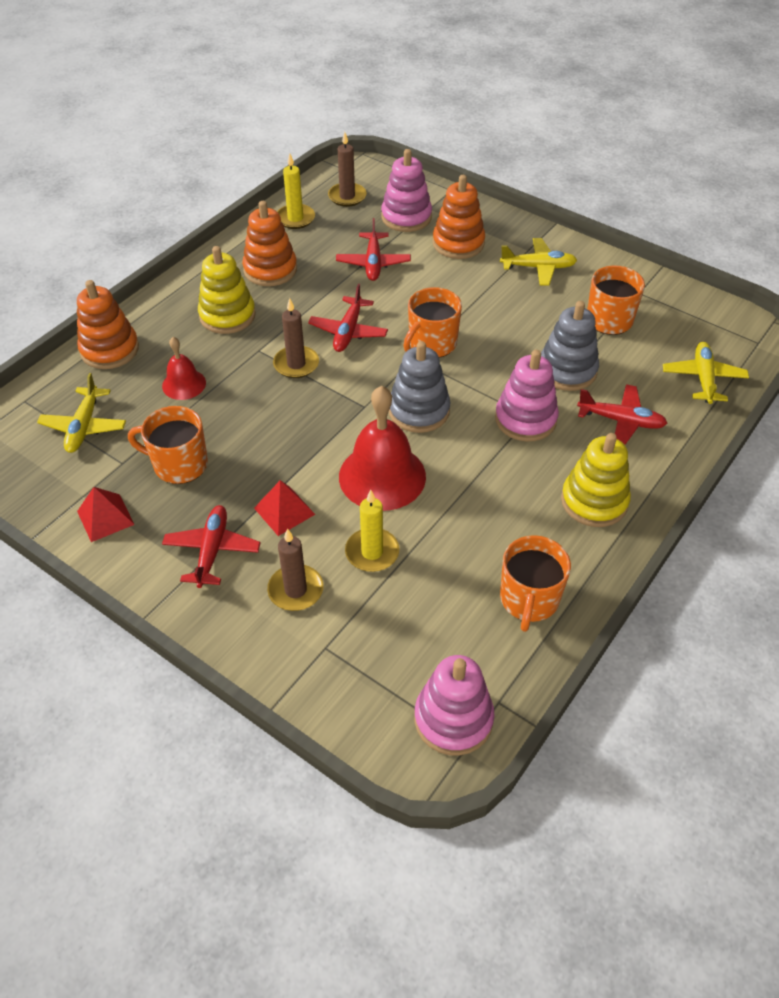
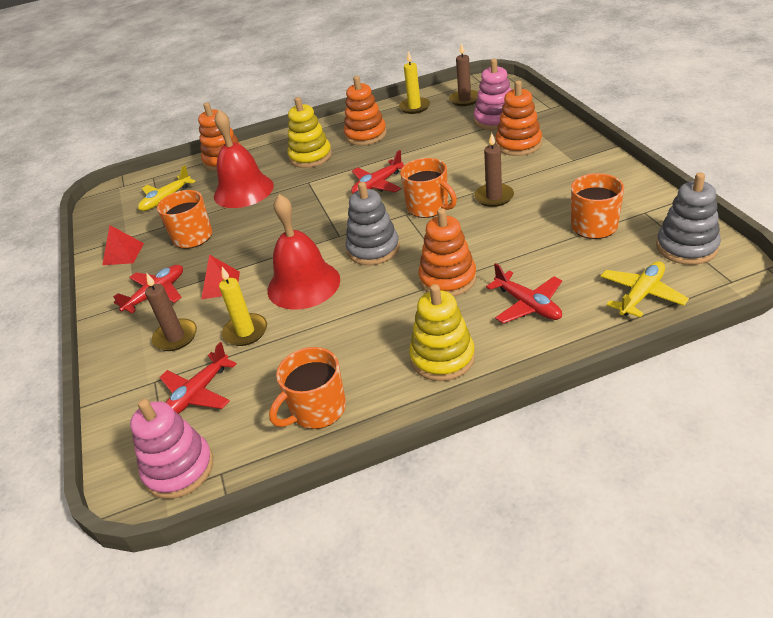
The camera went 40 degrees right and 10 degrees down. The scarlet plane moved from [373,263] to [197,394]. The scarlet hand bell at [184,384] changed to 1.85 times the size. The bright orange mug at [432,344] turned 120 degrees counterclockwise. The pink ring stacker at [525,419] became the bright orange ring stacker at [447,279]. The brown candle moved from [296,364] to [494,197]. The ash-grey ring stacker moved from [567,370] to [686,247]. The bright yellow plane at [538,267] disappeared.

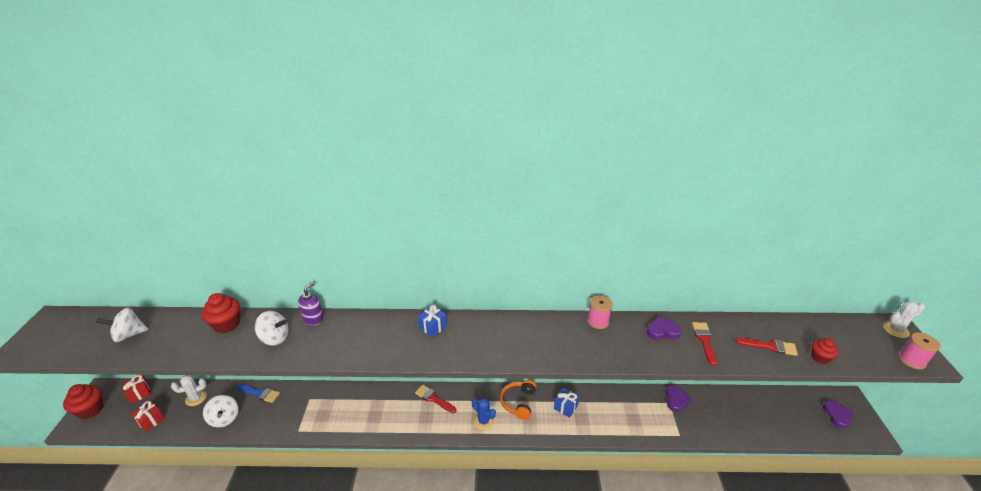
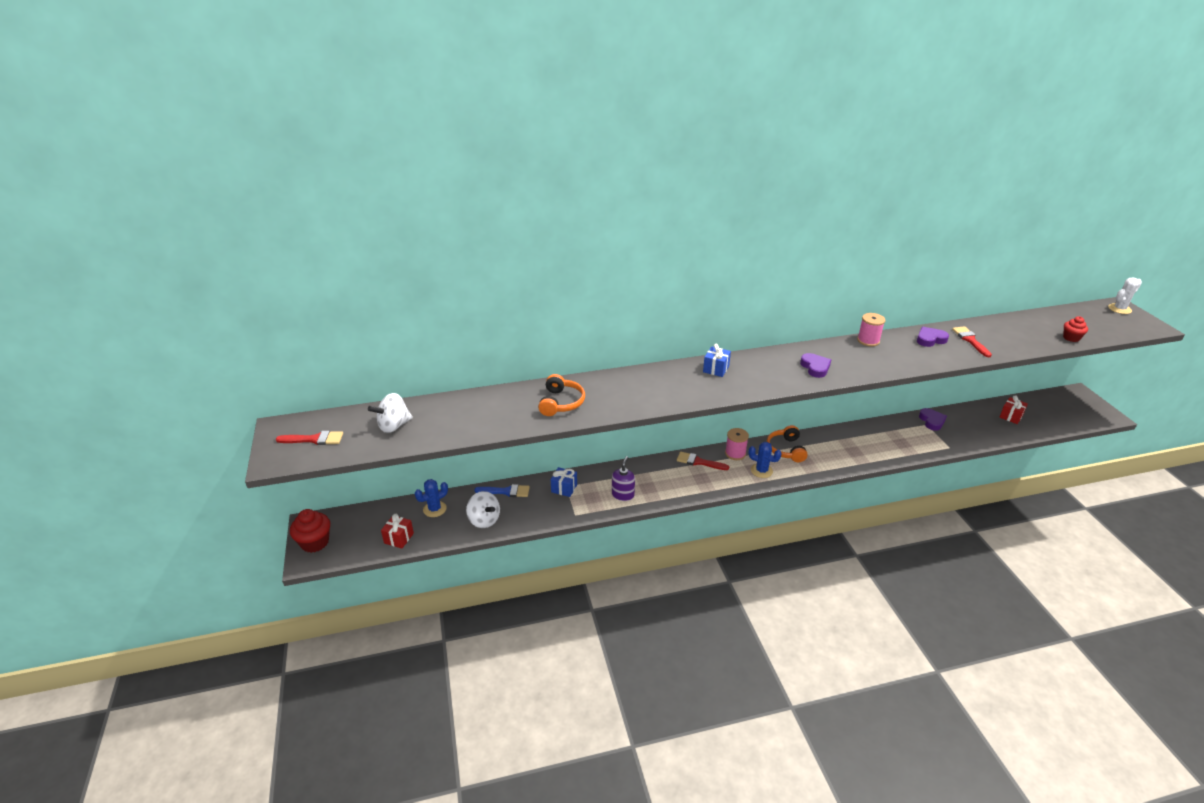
The camera went 15 degrees left and 0 degrees up. The scarlet paint brush moved from [770,346] to [314,439]. The pure white prickly plant at [196,398] became the royal blue prickly plant at [434,509]. The pure white spinning top at [275,338] was replaced by the bright orange headset at [561,403]. The royal blue present moved from [565,407] to [564,488]. The royal purple soap pump moved from [313,319] to [623,495]. The pink spool moved from [911,360] to [735,453]. The royal purple heart shape moved from [837,416] to [815,367]. The scarlet present moved from [139,393] to [1011,416]. The scarlet muffin at [226,324] disappeared.

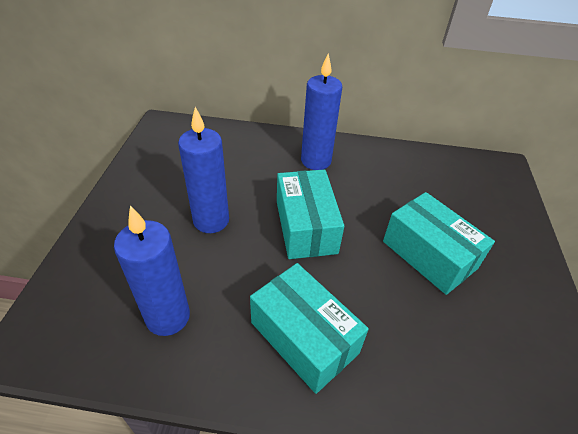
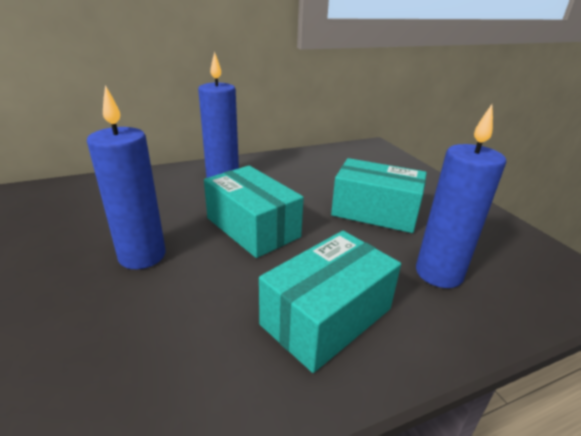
The camera went 30 degrees left and 15 degrees down. The teal box at [304,337] turned 60 degrees counterclockwise. The royal blue candle moved from [168,317] to [438,273].

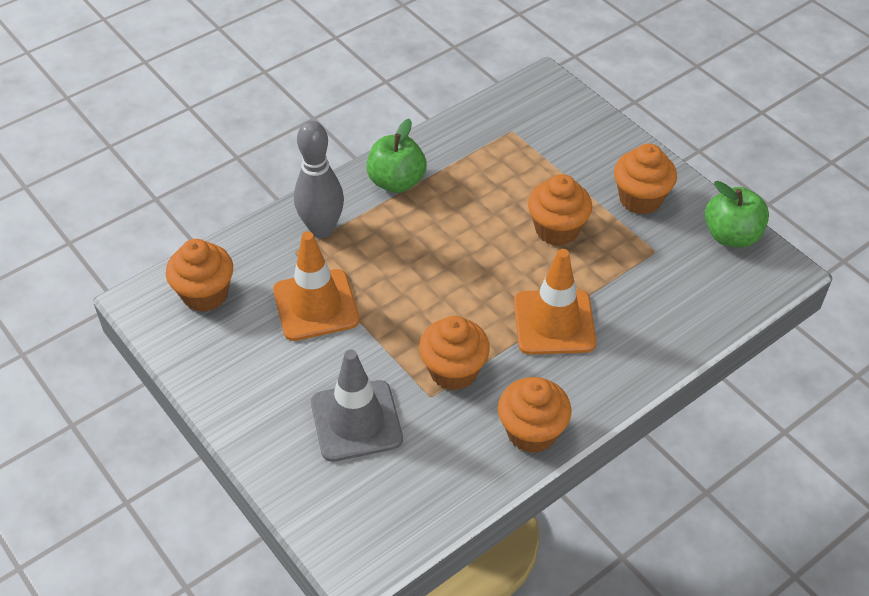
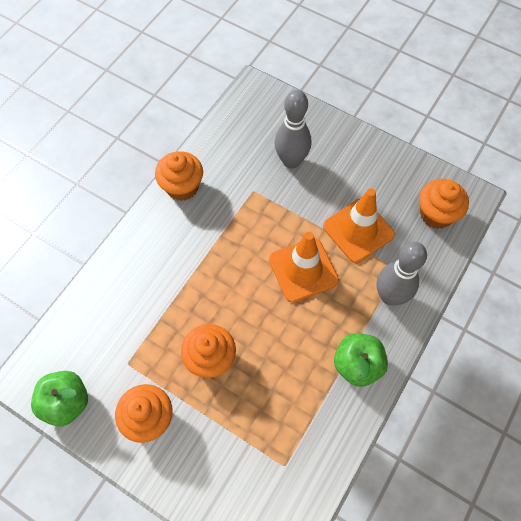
The camera went 160 degrees right and 15 degrees up. The bright orange safety cone moved from [554,322] to [303,270]. The ash-grey safety cone at [356,421] was replaced by the ash-grey skittle at [291,161]. The bright orange muffin at [453,371] disappeared.

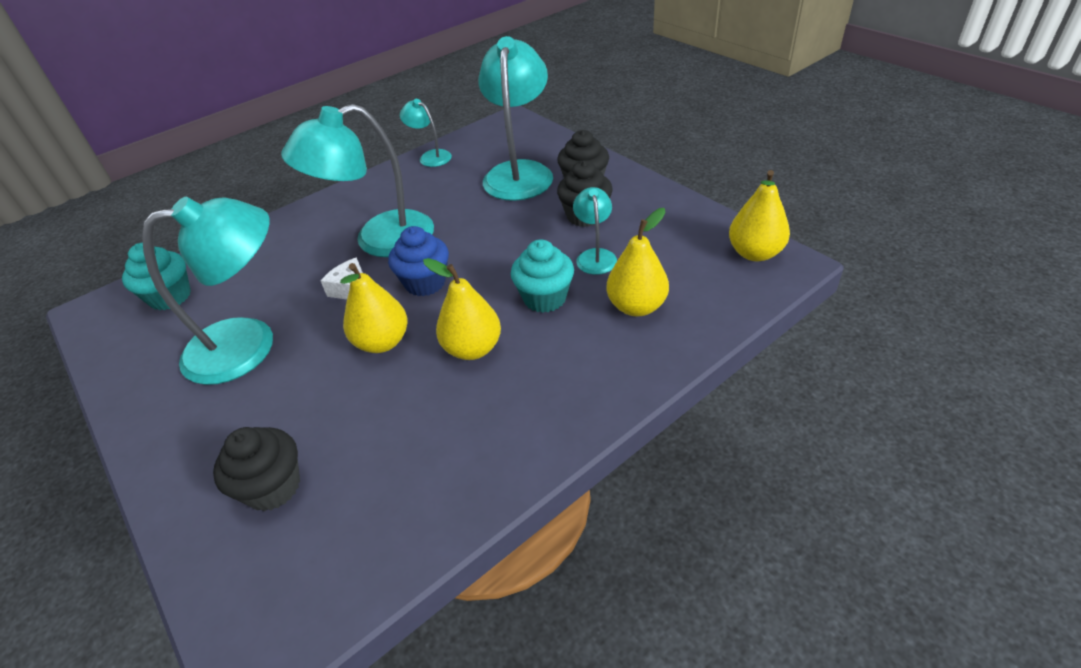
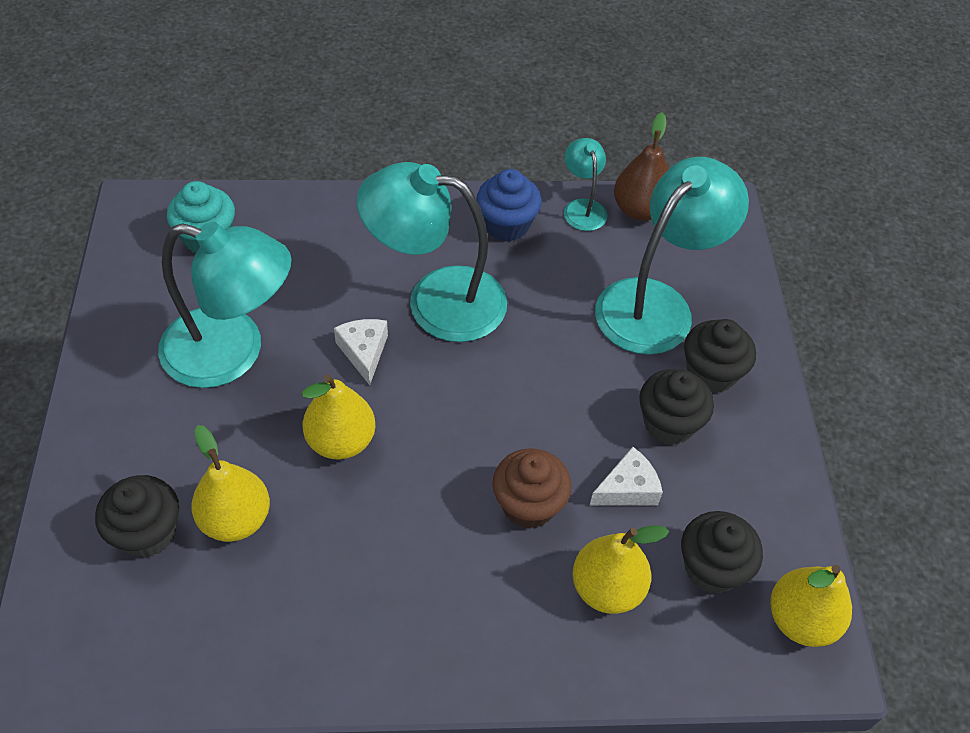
The camera went 30 degrees right and 10 degrees up. The bright yellow toy pear moved from [472,348] to [236,519]. The royal blue muffin moved from [425,283] to [506,225]. The teal muffin at [544,298] became the brown muffin at [528,505]. The teal desk lamp at [595,256] was replaced by the pure white cheese wedge at [627,488]. The brown toy pear at [640,210] appeared. The ebony muffin at [711,568] appeared.

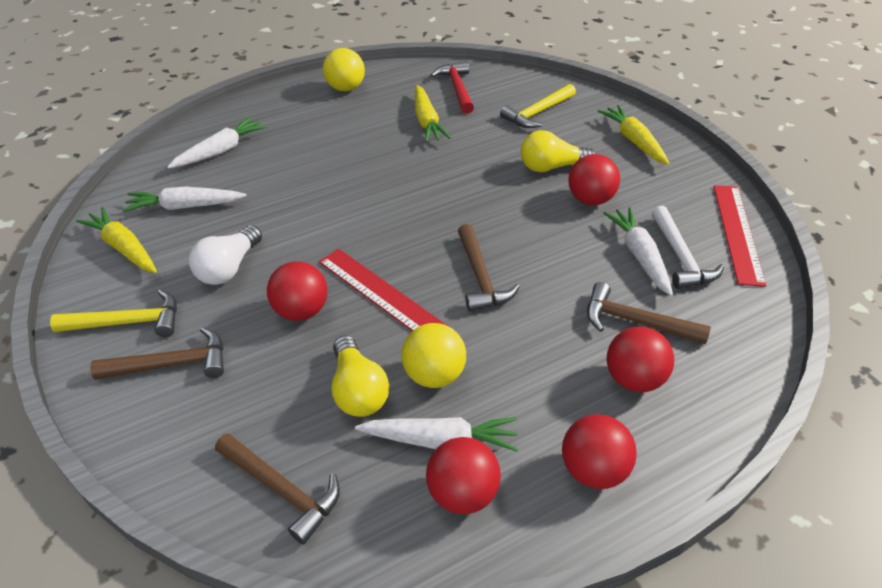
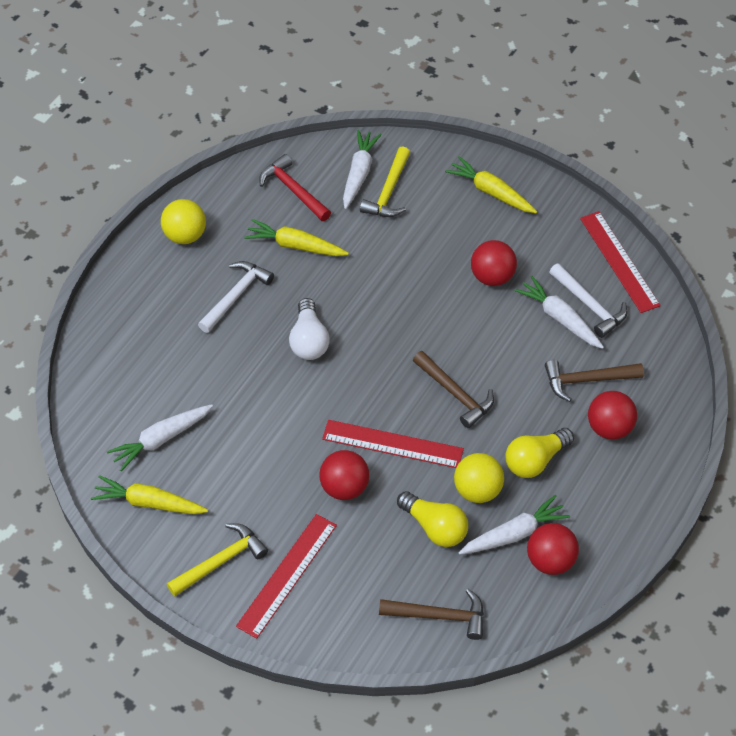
The camera went 30 degrees left and 10 degrees up. The pure white claw hammer at [236,296] appeared. The brown claw hammer at [172,364] was replaced by the scarlet ruler at [287,575]. The bright yellow toy carrot at [427,121] turned 150 degrees clockwise. The pure white light bulb moved from [229,268] to [309,340]. The pure white toy carrot moved from [220,151] to [359,174]. The bright yellow light bulb moved from [551,167] to [535,460]. The scarlet play ball at [593,470] disappeared.

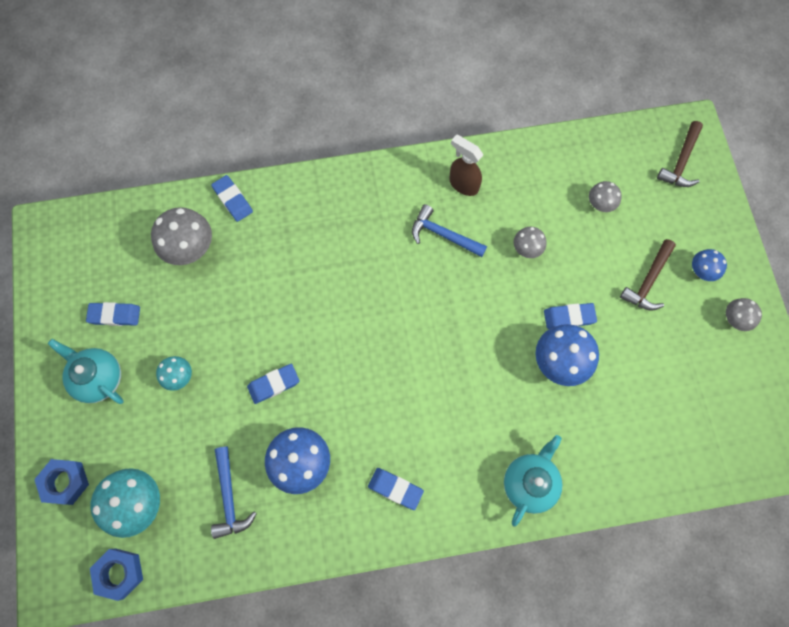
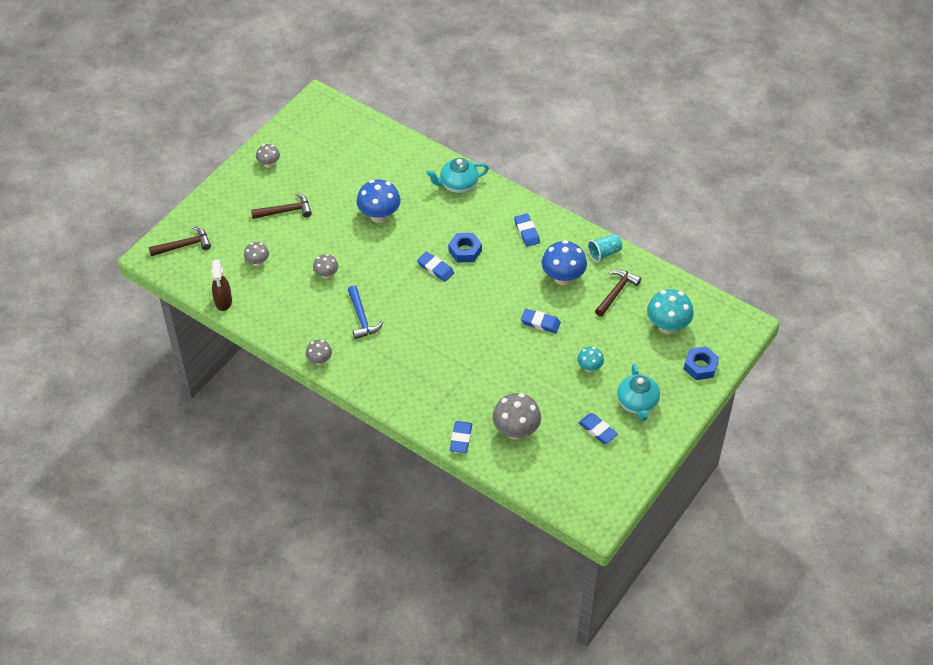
The camera went 135 degrees left and 20 degrees down. The brown spray bottle moved from [463,184] to [223,301]. The ash-grey mushroom at [319,360] appeared. The royal blue eraser moved from [569,317] to [435,268]. The royal blue hex nut moved from [119,573] to [465,251]. The teal tumbler at [604,253] appeared. The royal blue claw hammer at [229,498] became the brown claw hammer at [616,292]. The royal blue mushroom at [701,271] disappeared.

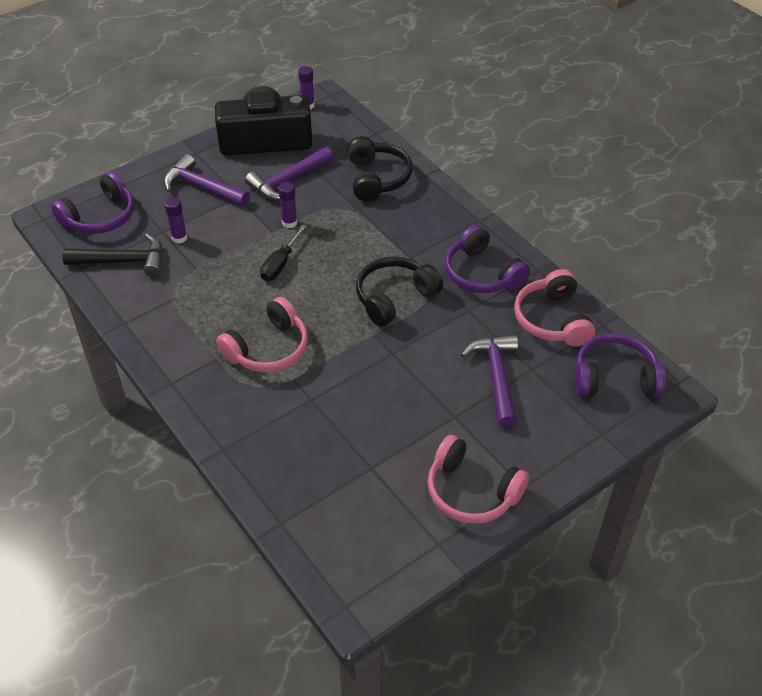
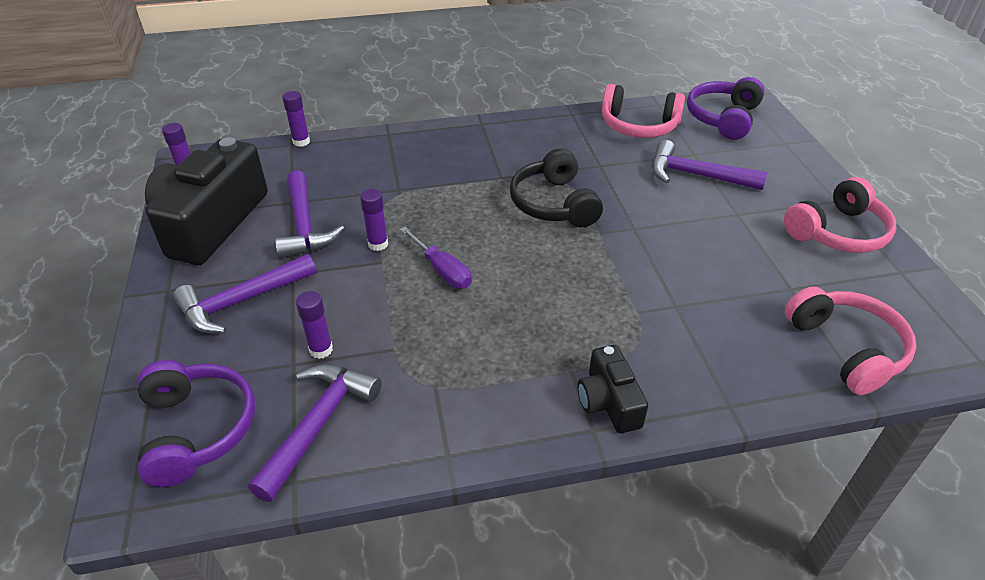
The camera went 65 degrees left and 5 degrees down. The ebony claw hammer at [123,261] became the royal purple claw hammer at [318,424]. The royal purple glue stick at [301,142] appeared. The ebony flat screwdriver at [280,263] became the royal purple flat screwdriver at [442,270]. The ebony photo camera at [608,402] appeared. The pink headset moved from [268,349] to [846,348]. The ebony headset at [377,178] disappeared. The royal purple headset at [482,274] disappeared.

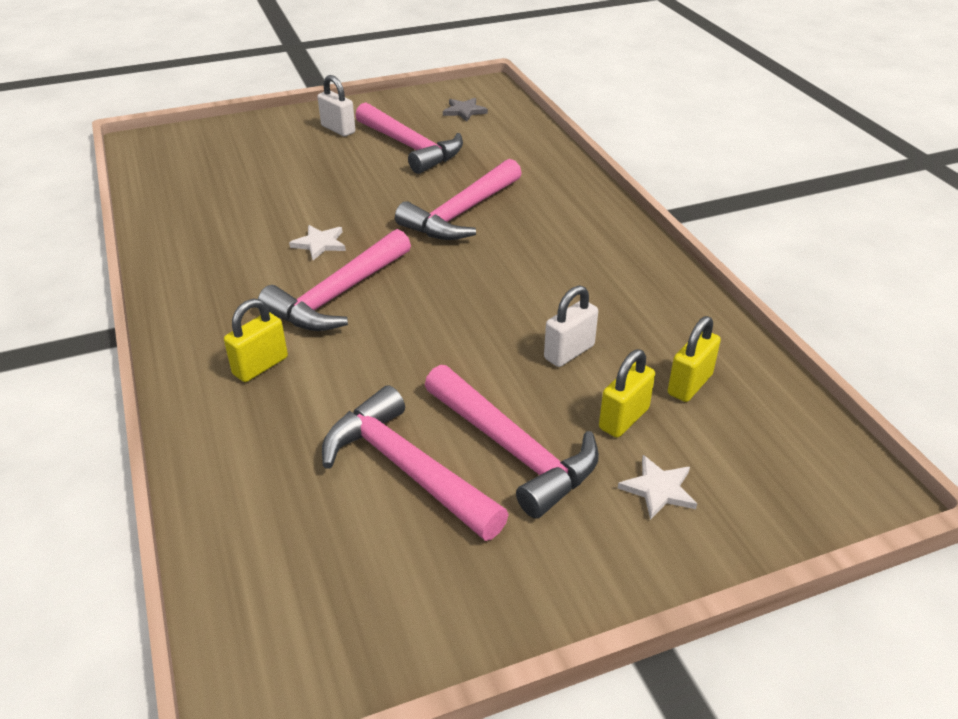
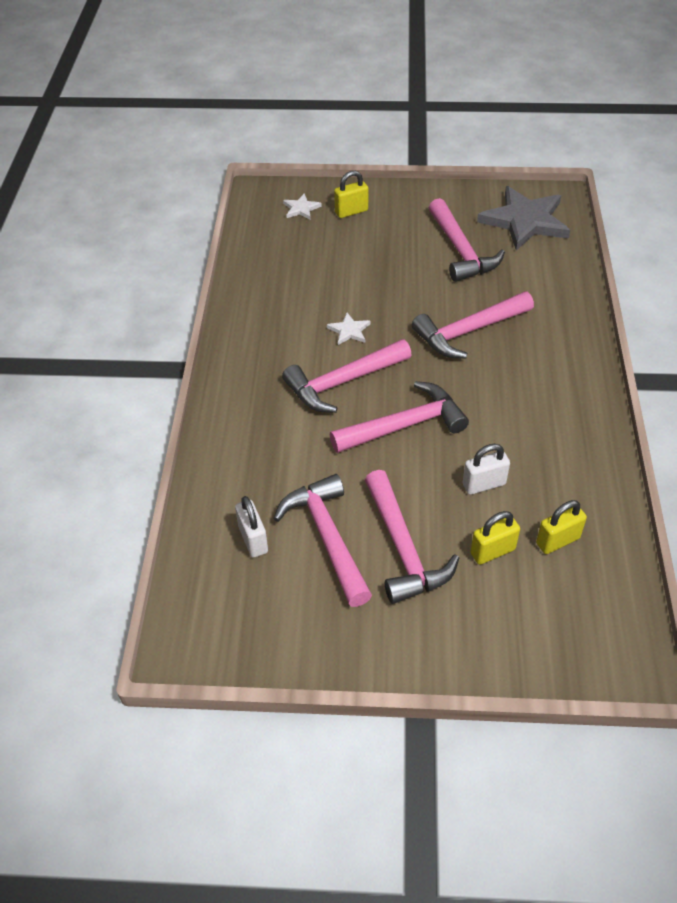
The camera went 25 degrees right and 10 degrees up. The pure white small lock moved from [338,129] to [253,539]. The pure white star shape moved from [658,489] to [301,208]. The pink claw hammer at [404,425] appeared. The bright yellow small lock moved from [260,366] to [351,211]. The ash-grey star shape at [464,111] changed to 2.30 times the size.

